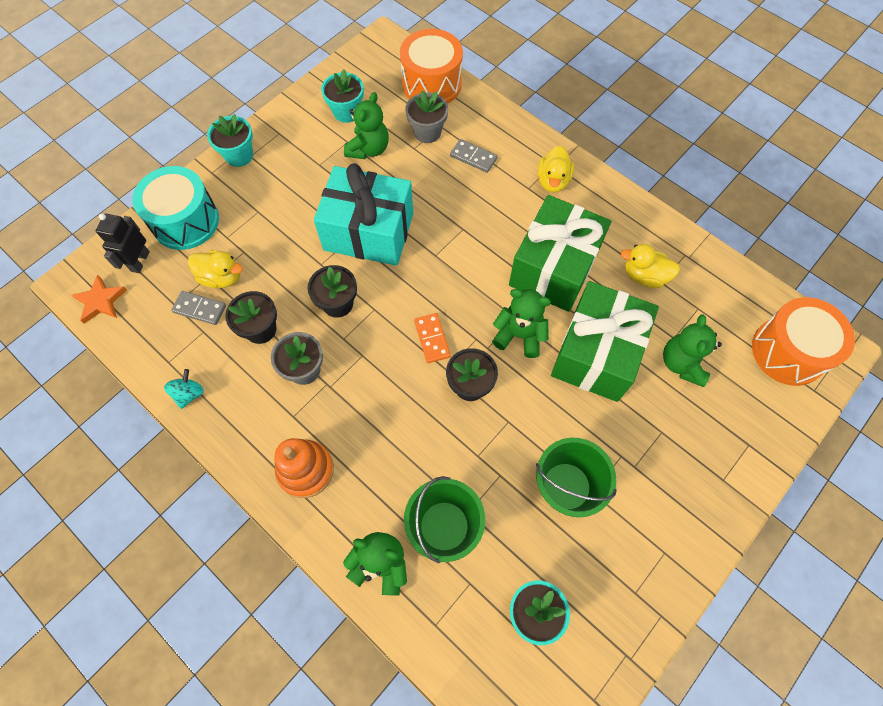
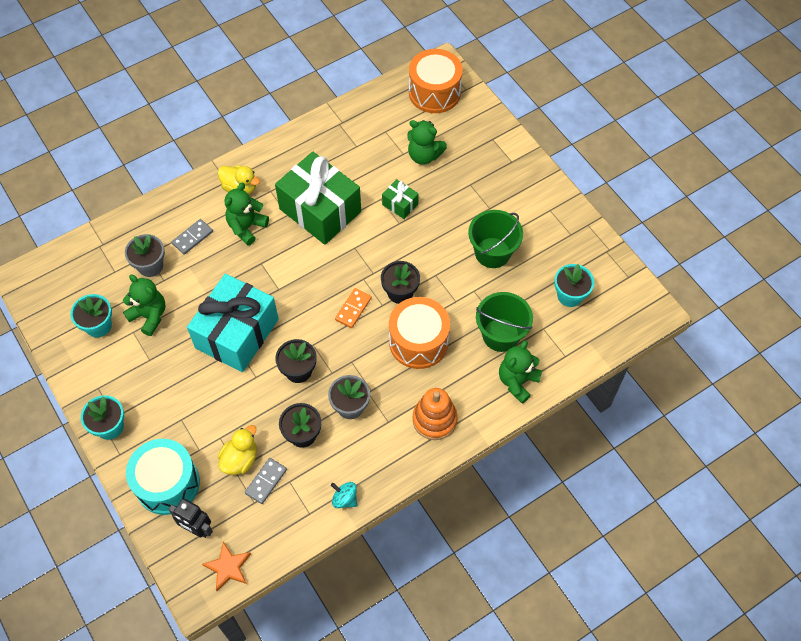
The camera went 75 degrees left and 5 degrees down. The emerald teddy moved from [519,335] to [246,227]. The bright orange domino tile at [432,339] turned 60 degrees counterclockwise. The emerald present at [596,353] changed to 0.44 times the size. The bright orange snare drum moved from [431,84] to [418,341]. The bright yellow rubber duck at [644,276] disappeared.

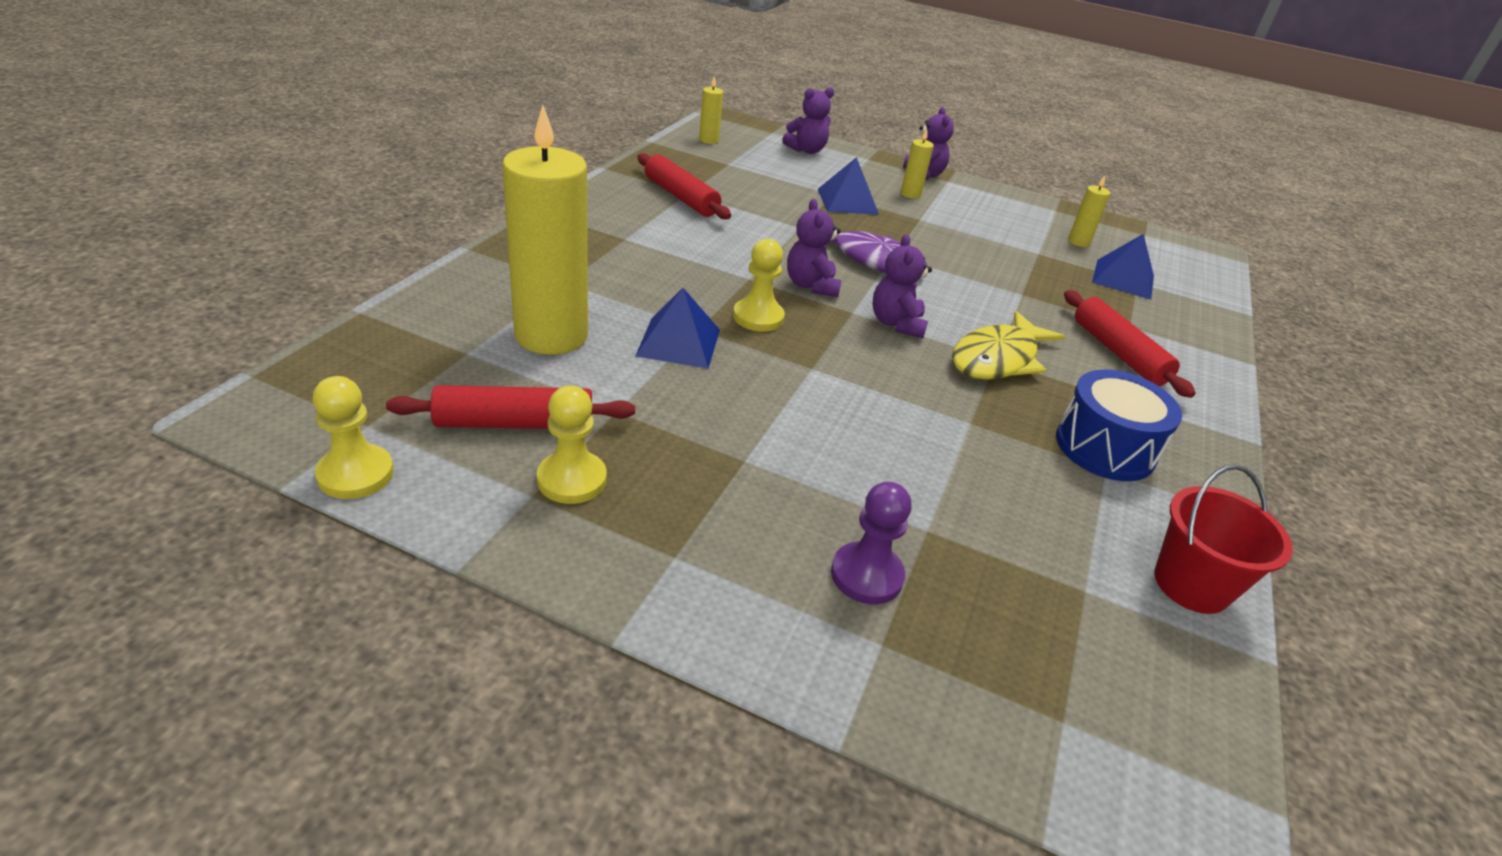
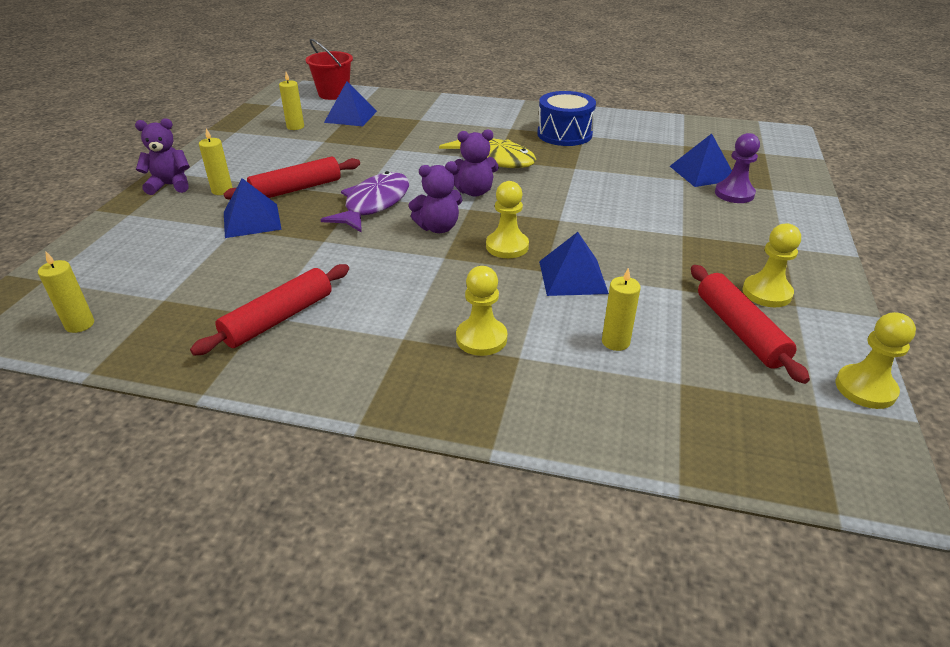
The camera went 95 degrees left and 0 degrees up. The scarlet rolling pin moved from [1118,353] to [296,189]. The scarlet bucket moved from [1191,584] to [333,94]. The bright yellow game pawn at [481,338] appeared. The bright yellow candle at [551,335] changed to 0.42 times the size. The royal blue pyramid at [702,173] appeared. The royal purple teddy at [806,150] disappeared.

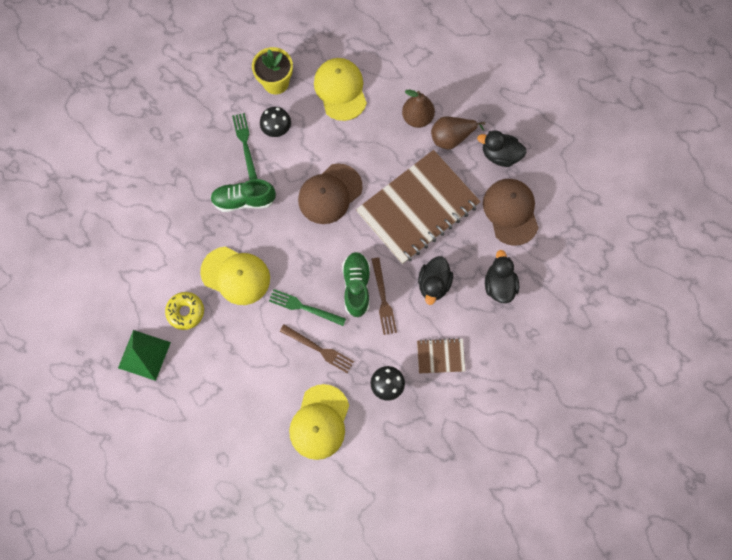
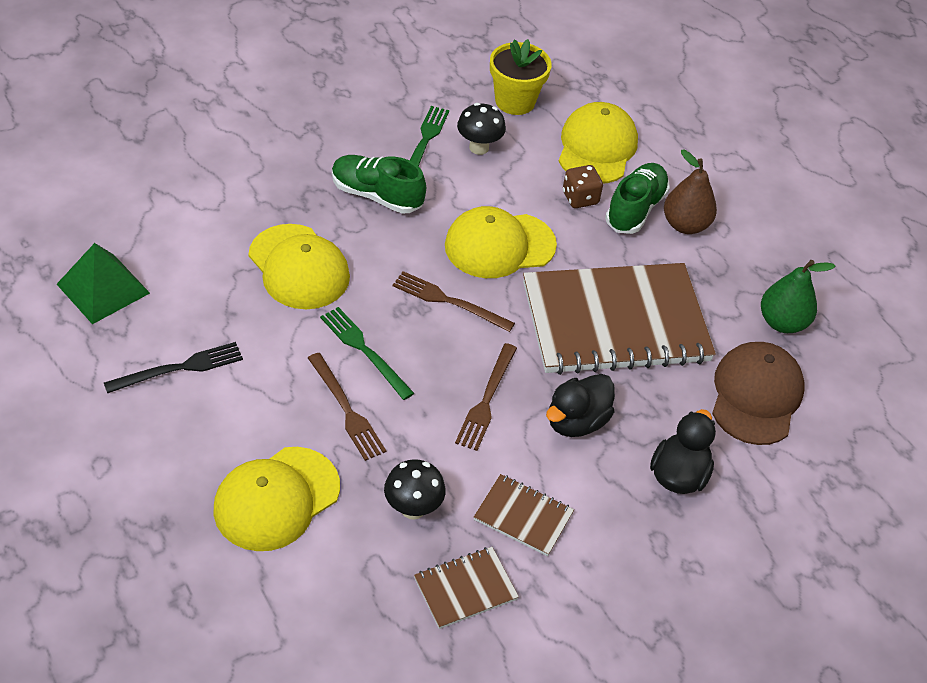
The camera went 25 degrees right and 25 degrees down. The ebony dinner fork at [179,368] appeared. The brown dinner fork at [449,301] appeared. The brown notebook at [465,589] appeared. The brown cap at [330,194] became the bright yellow cap at [499,245]. The brown game die at [580,198] appeared. The emerald lace-up shoe moved from [356,286] to [635,209]. The ebony rubber duck at [500,155] was replaced by the emerald toy pear at [782,322]. The bright yellow doughnut at [186,312] disappeared. The brown toy pear at [451,138] disappeared.

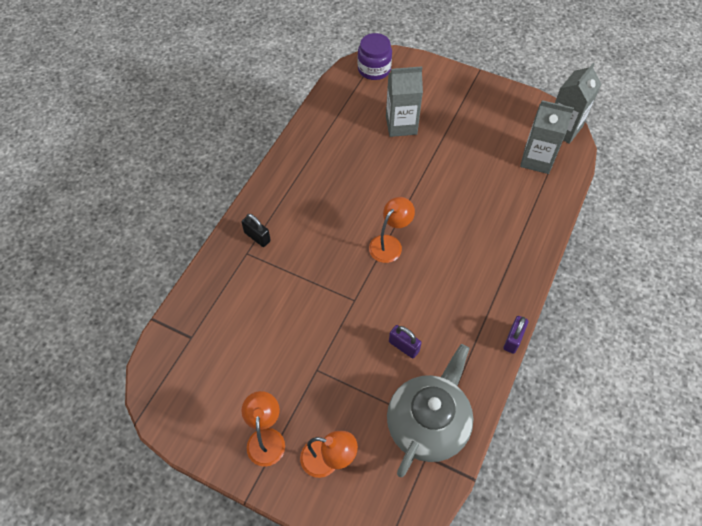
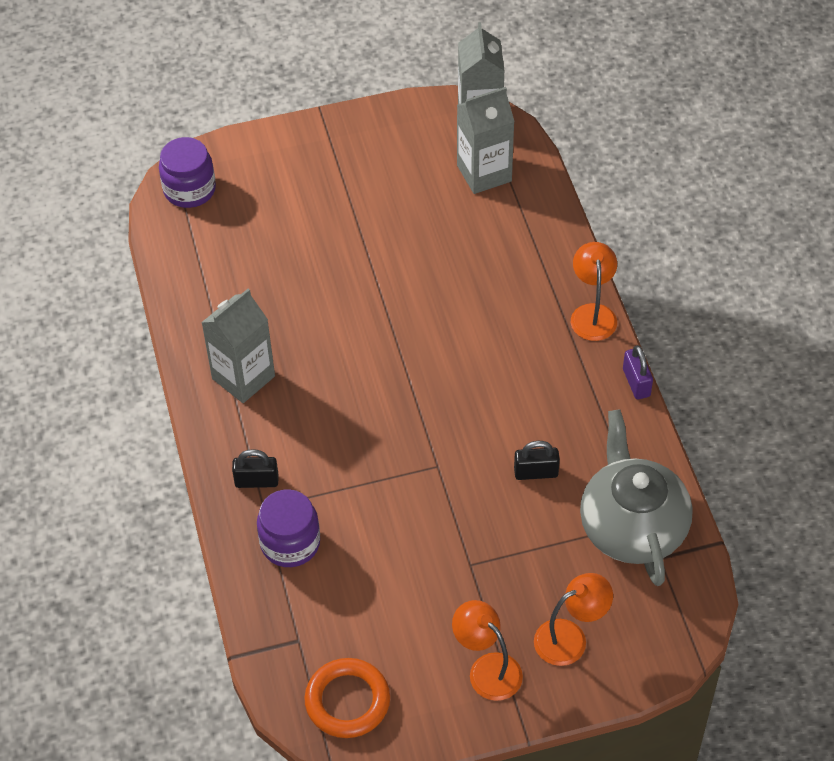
The camera went 40 degrees left and 5 degrees down. The ash-grey milk carton moved from [401,125] to [243,377]. The royal purple jar at [290,543] appeared. The bright orange ring at [347,701] appeared. The royal purple small lock at [404,346] became the ebony small lock at [536,472]. The bright orange desk lamp moved from [389,244] to [592,314].

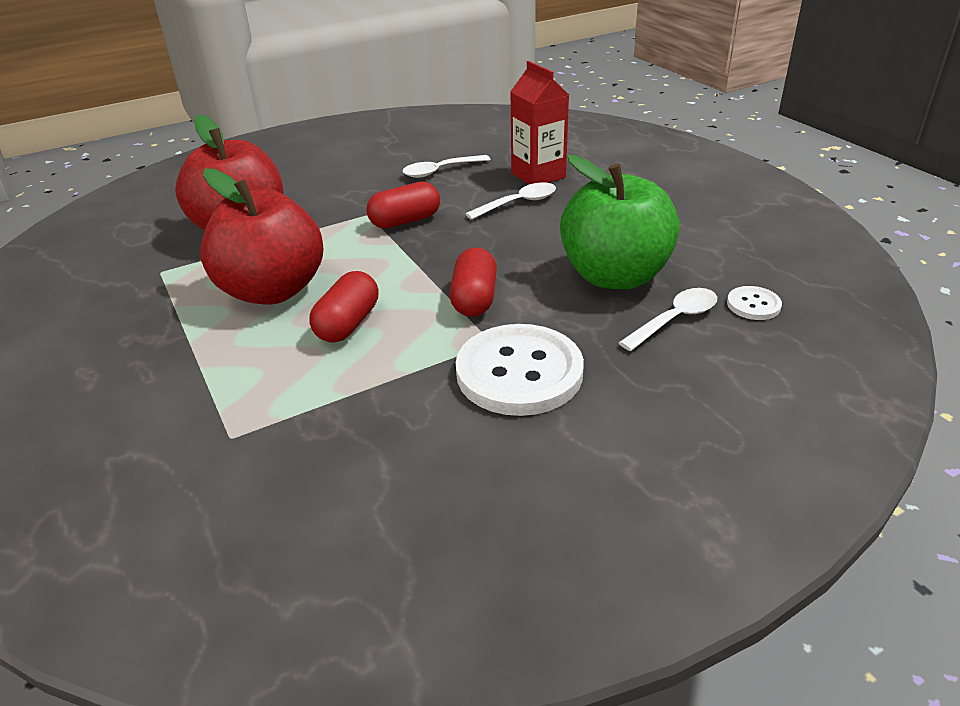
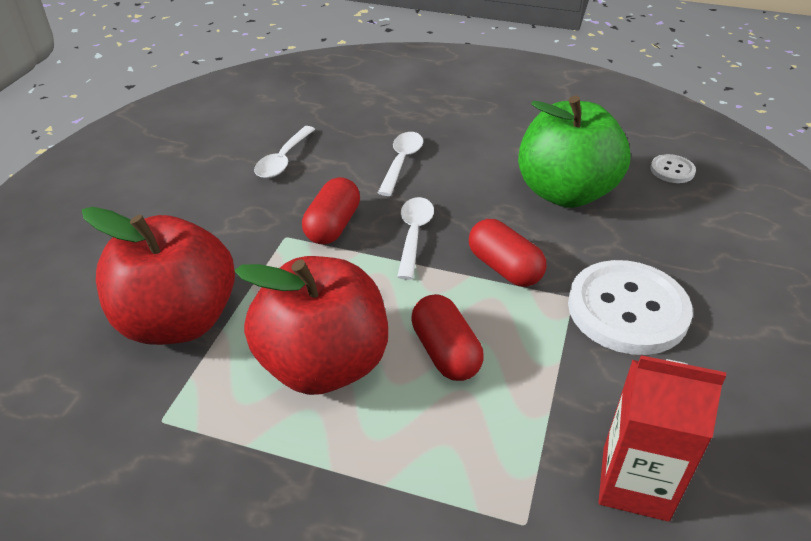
The camera went 45 degrees left and 5 degrees up. The pure white tablespoon moved from [675,319] to [414,235]. The scarlet milk carton moved from [538,175] to [635,483].

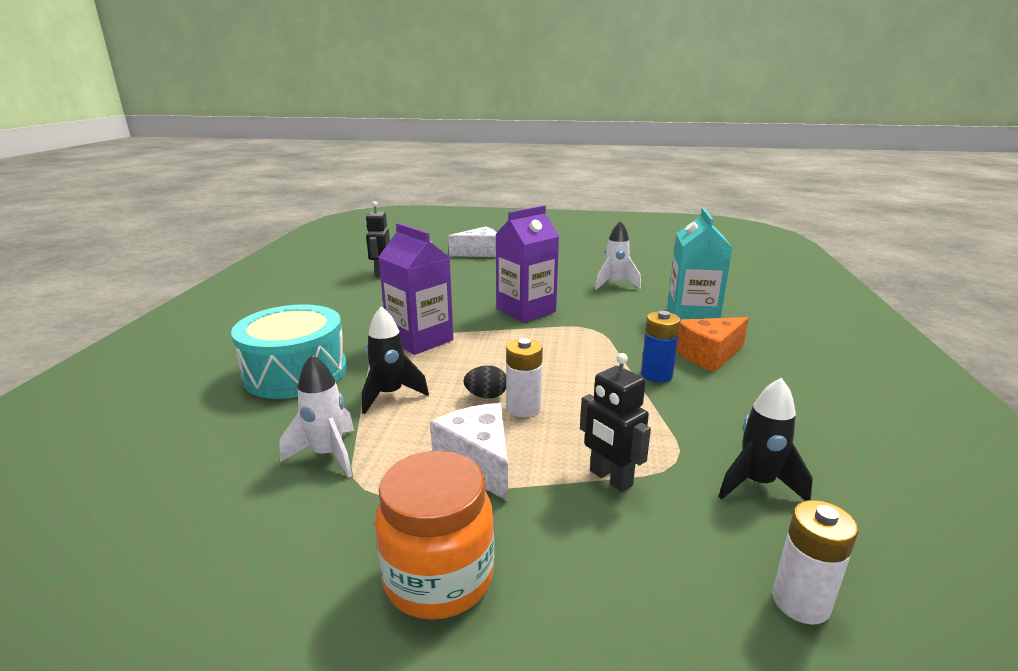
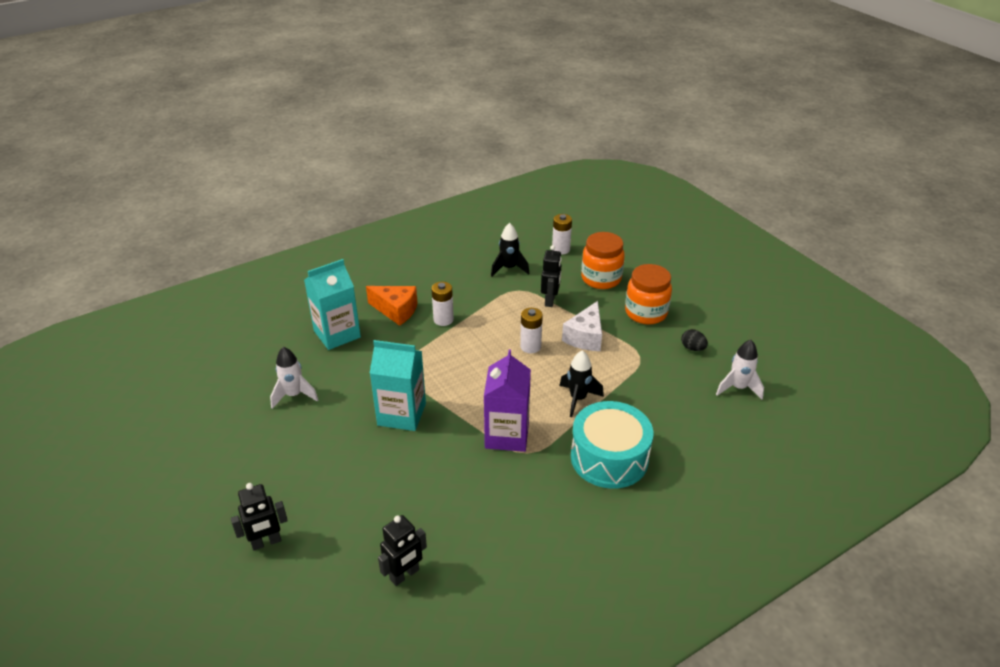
The camera went 130 degrees left and 15 degrees up. The pure white cheese wedge at [479,253] was replaced by the ebony robot figure at [266,542]. The royal purple milk carton at [526,310] became the teal milk carton at [401,414]. The royal blue battery at [656,375] became the pure white battery at [443,319]. The bright orange jar at [601,279] appeared. The ebony egg shape moved from [486,396] to [692,348]. The pure white toy rocket moved from [328,455] to [738,388].

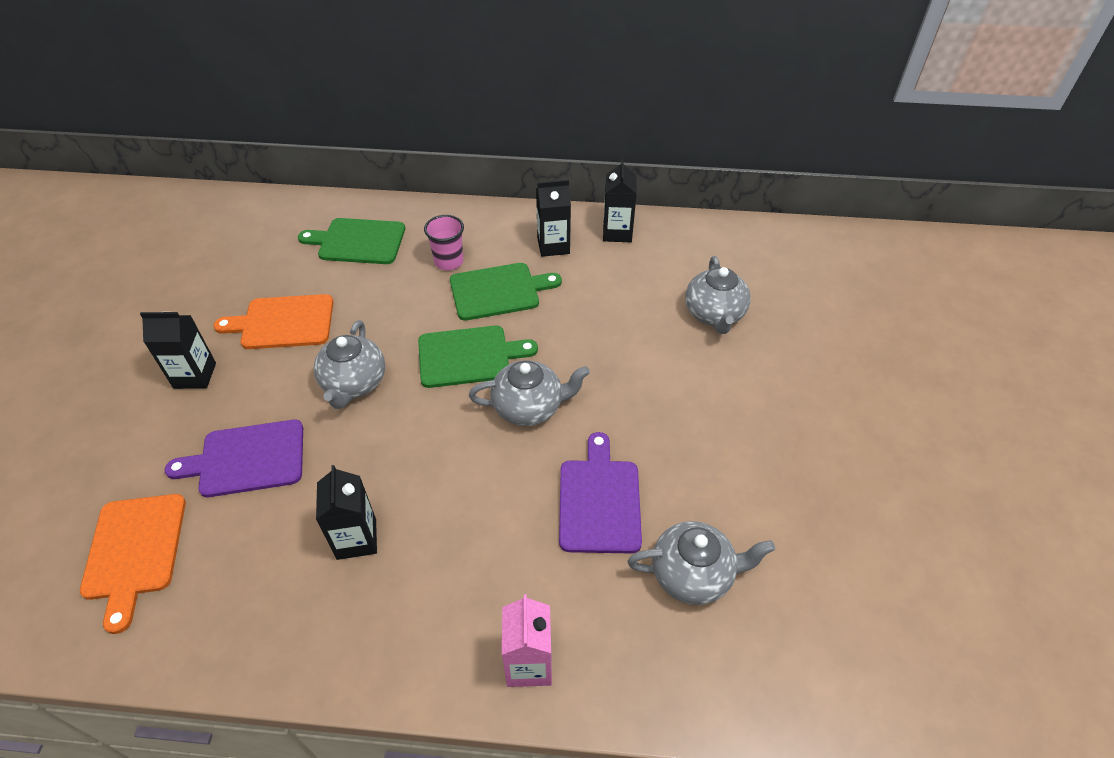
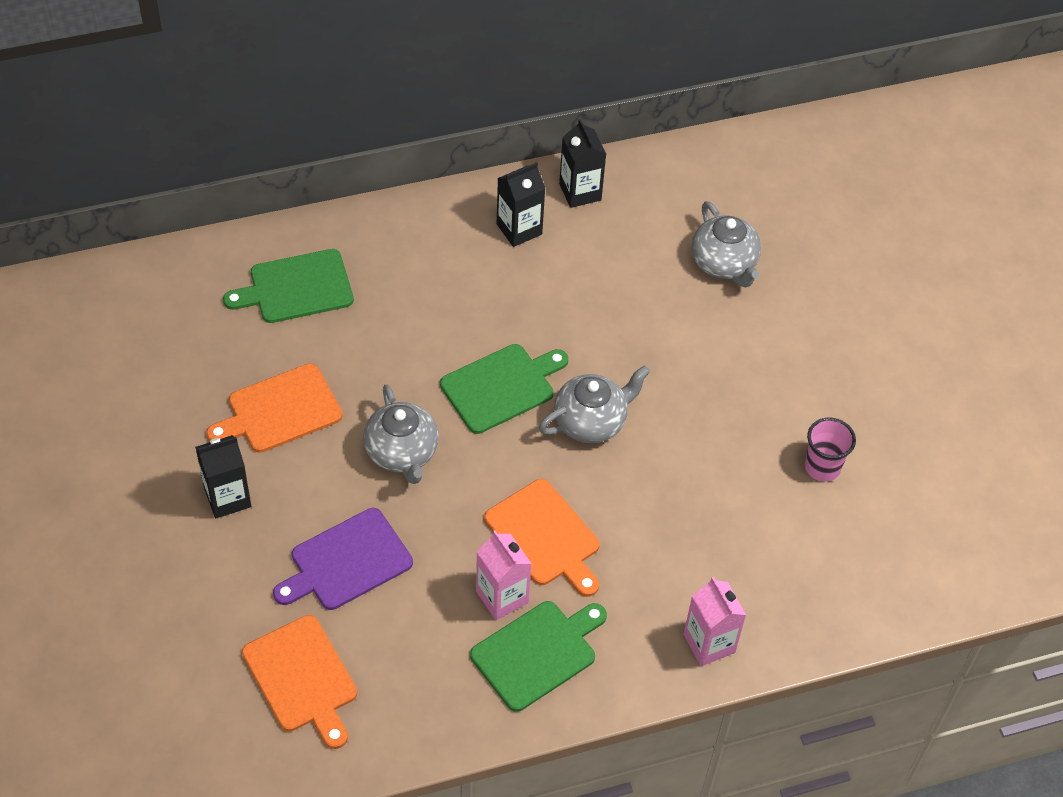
The camera went 25 degrees left and 5 degrees up. The emerald cutting board moved from [499,291] to [537,653]. The ebony milk carton at [356,539] became the pink milk carton at [502,597]. The bright orange cutting board at [545,536] appeared. The pink tumbler moved from [449,262] to [822,467]. The royal purple cutting board at [599,500] disappeared. The ash-grey china teapot at [693,574] disappeared.

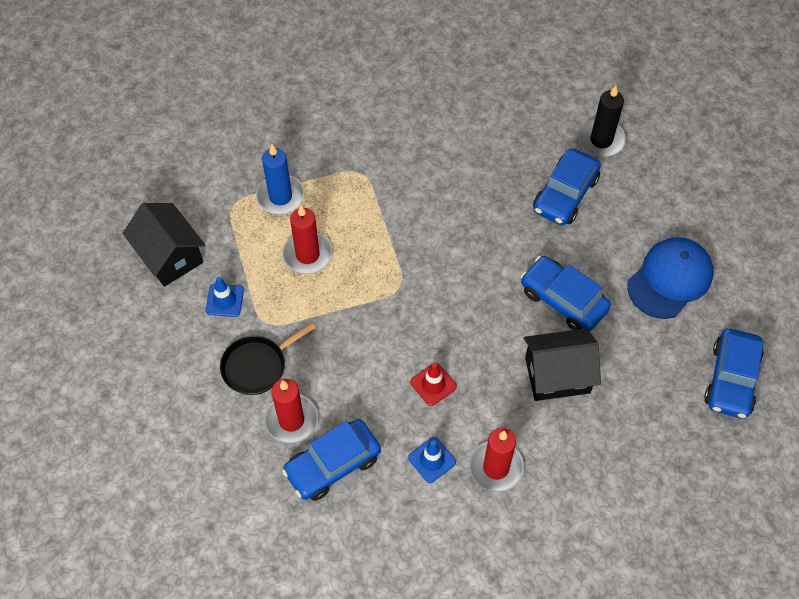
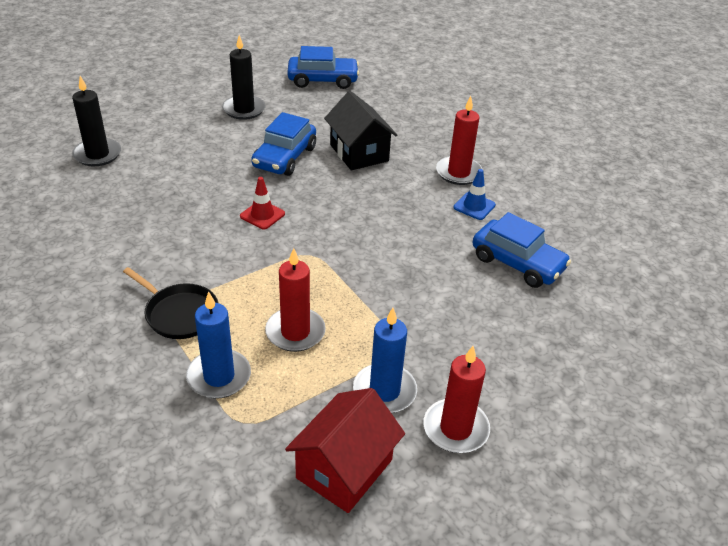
The camera went 110 degrees left and 20 degrees down. The ebony pan moved from [257,366] to [179,314]. The royal blue cap at [670,279] was replaced by the ebony candle at [244,109]. The scarlet safety cone moved from [433,384] to [262,215]. The ebony cottage at [169,256] became the scarlet cottage at [344,469]. The royal blue safety cone at [225,300] was replaced by the royal blue candle at [384,391]. The scarlet candle moved from [291,420] to [455,429]. The royal blue toy car at [565,194] disappeared.

